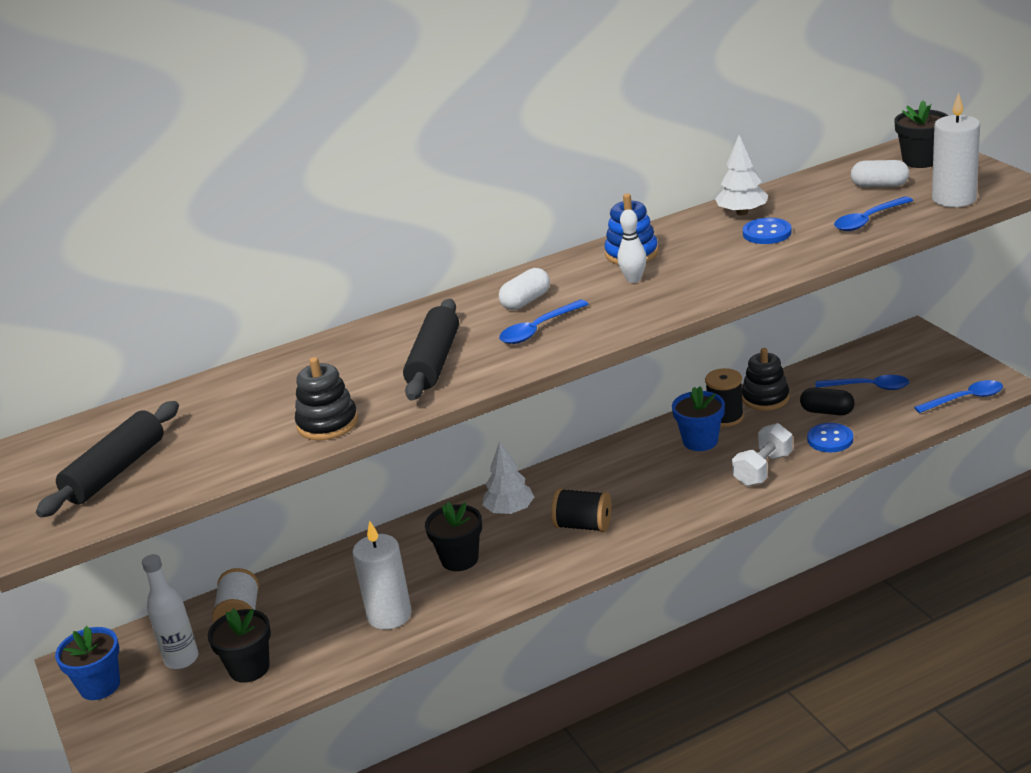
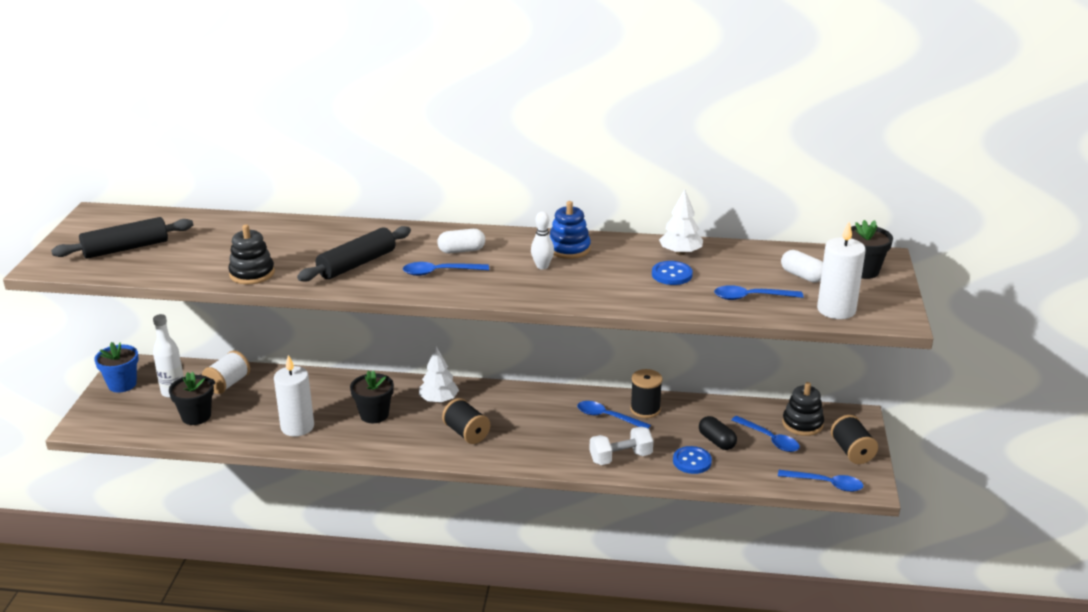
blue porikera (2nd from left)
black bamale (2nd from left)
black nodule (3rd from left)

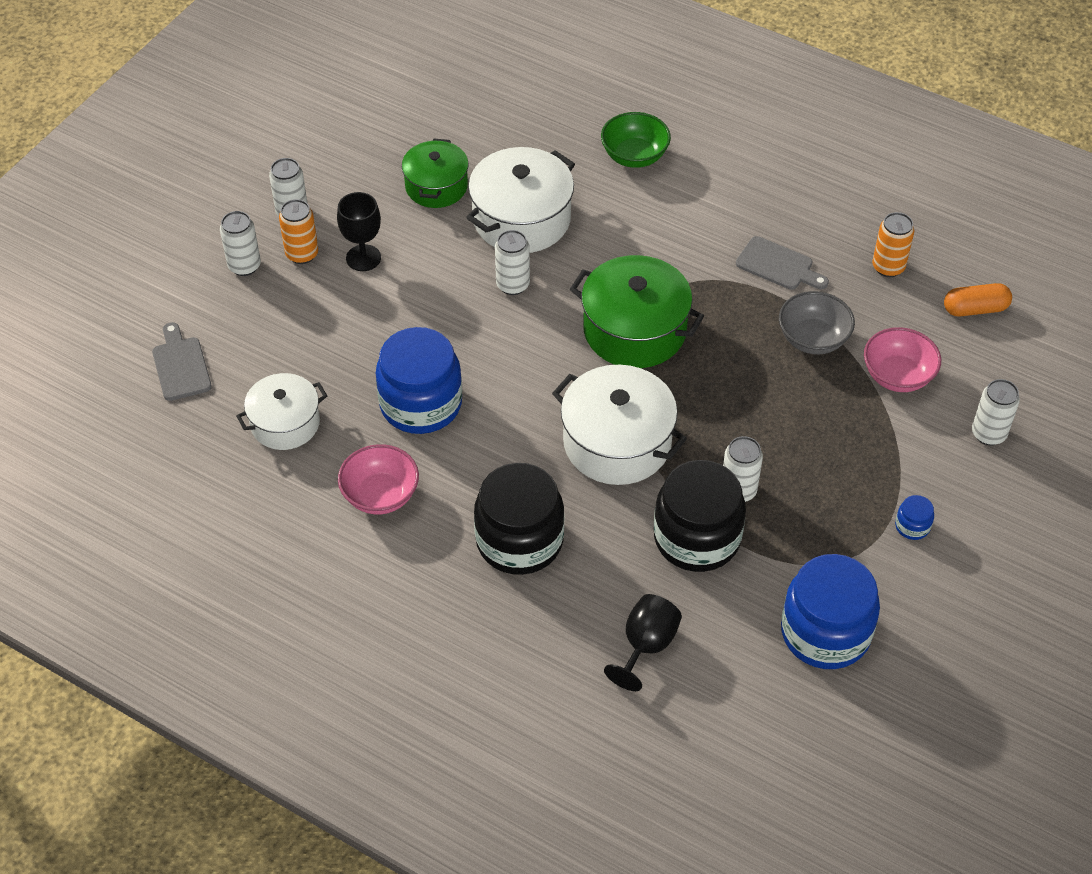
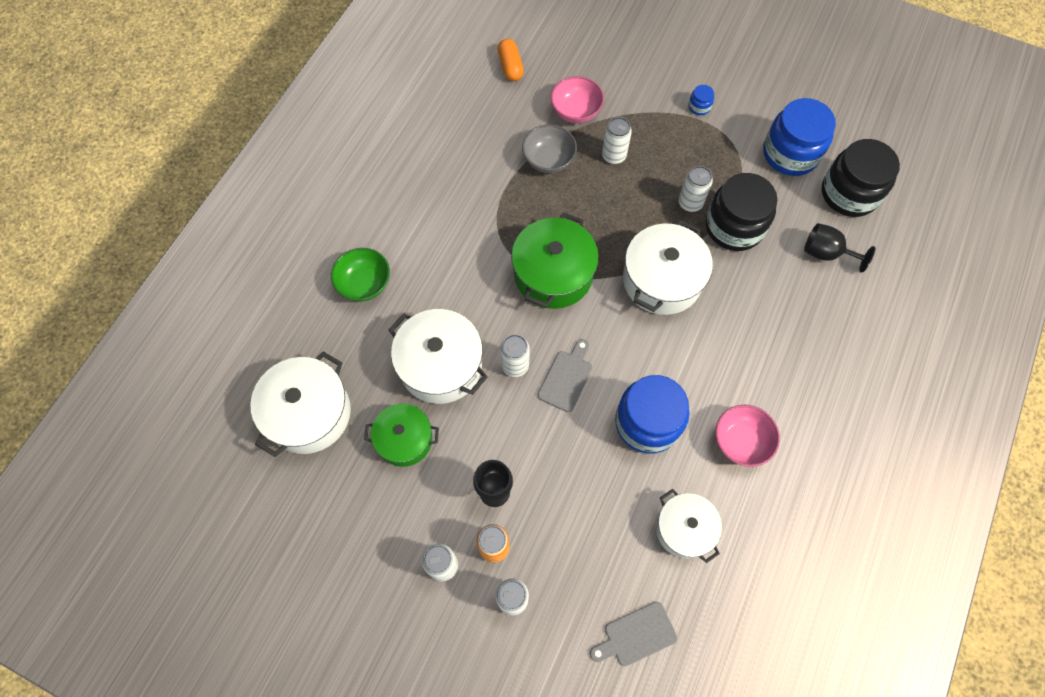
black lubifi (2nd from left)
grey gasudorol (1st from left)
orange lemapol (2nd from left in the first image)
white lemapol (4th from left)
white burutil (1st from left)

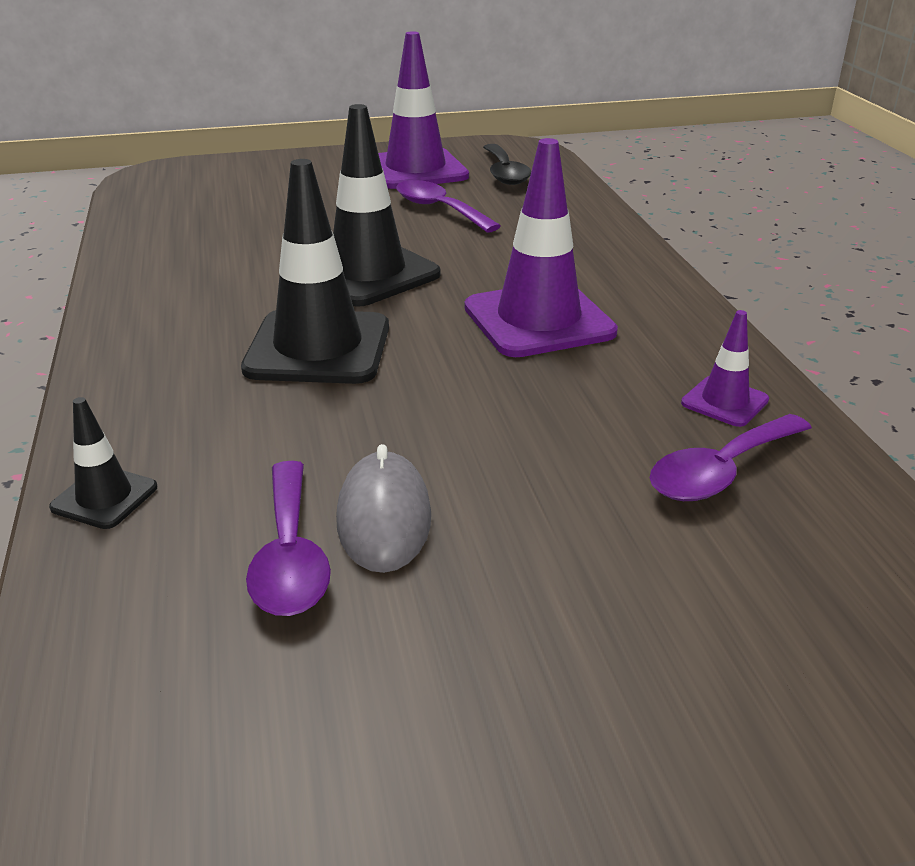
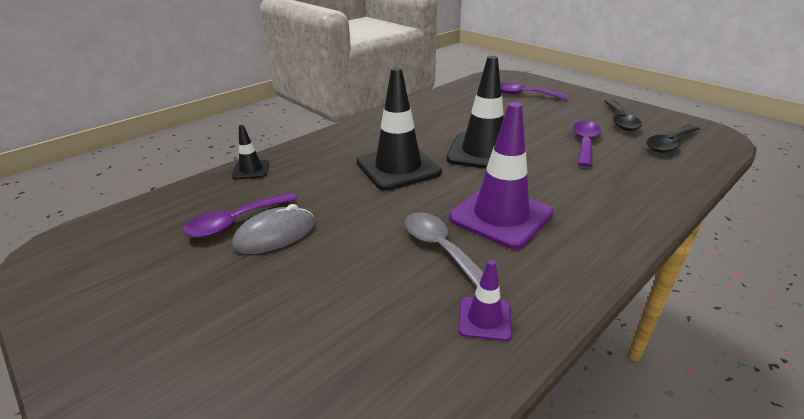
black porikera (1st from left)
purple porikera (2nd from left)
grey porikera

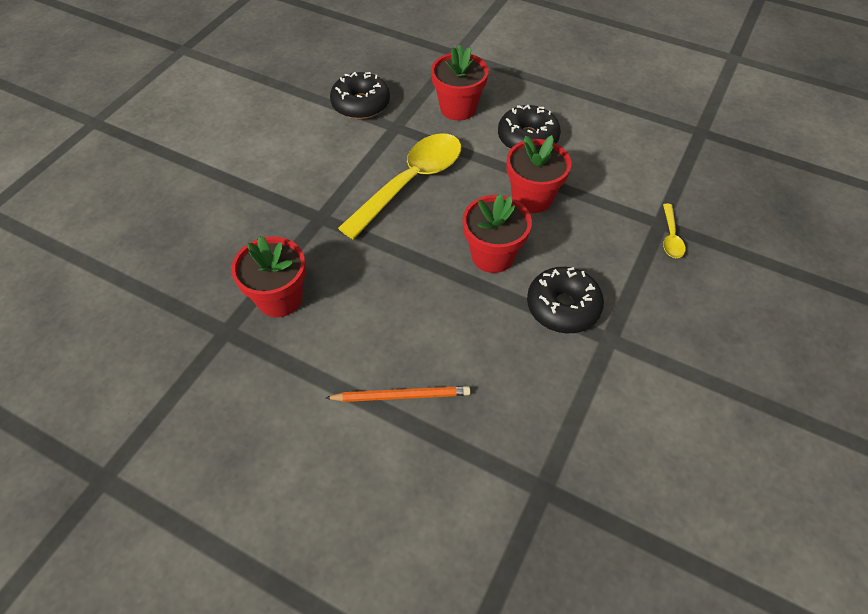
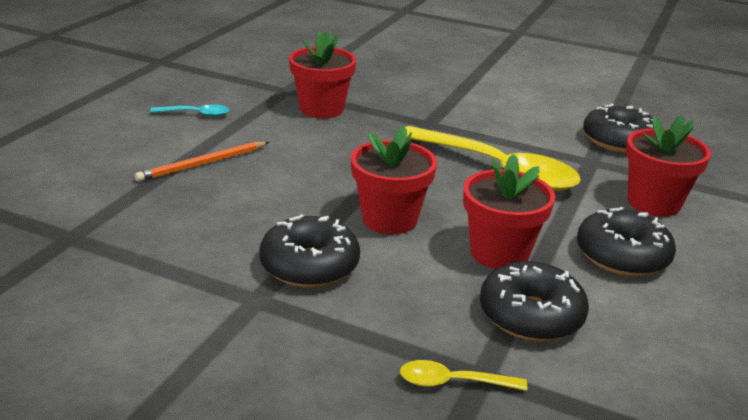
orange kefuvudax
turquoise porikera
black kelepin (2nd from left)

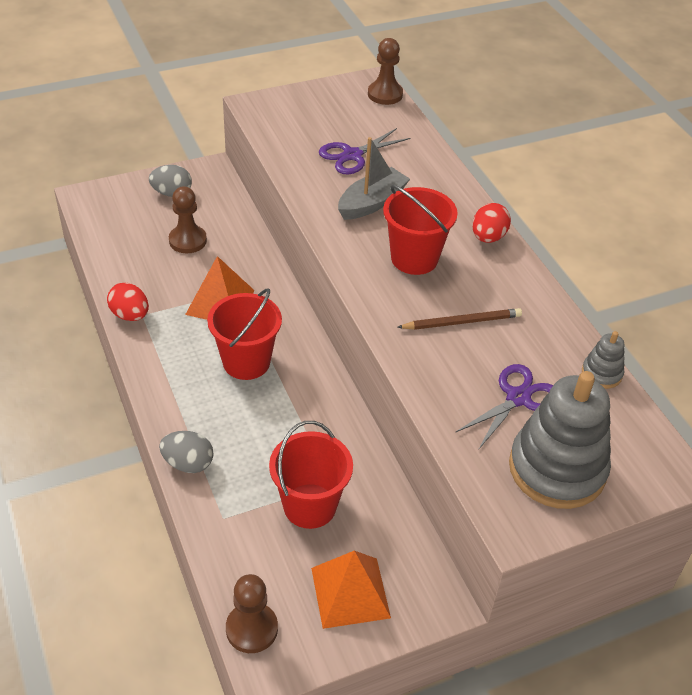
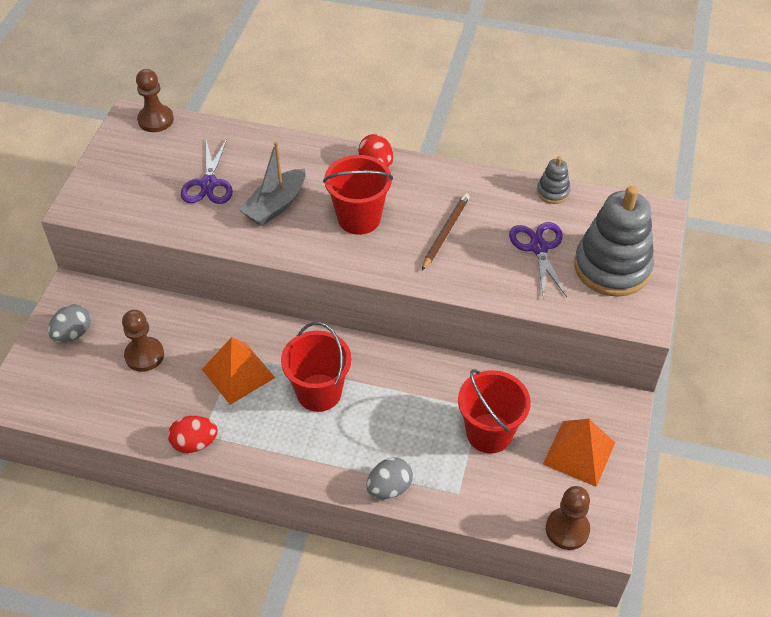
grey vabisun

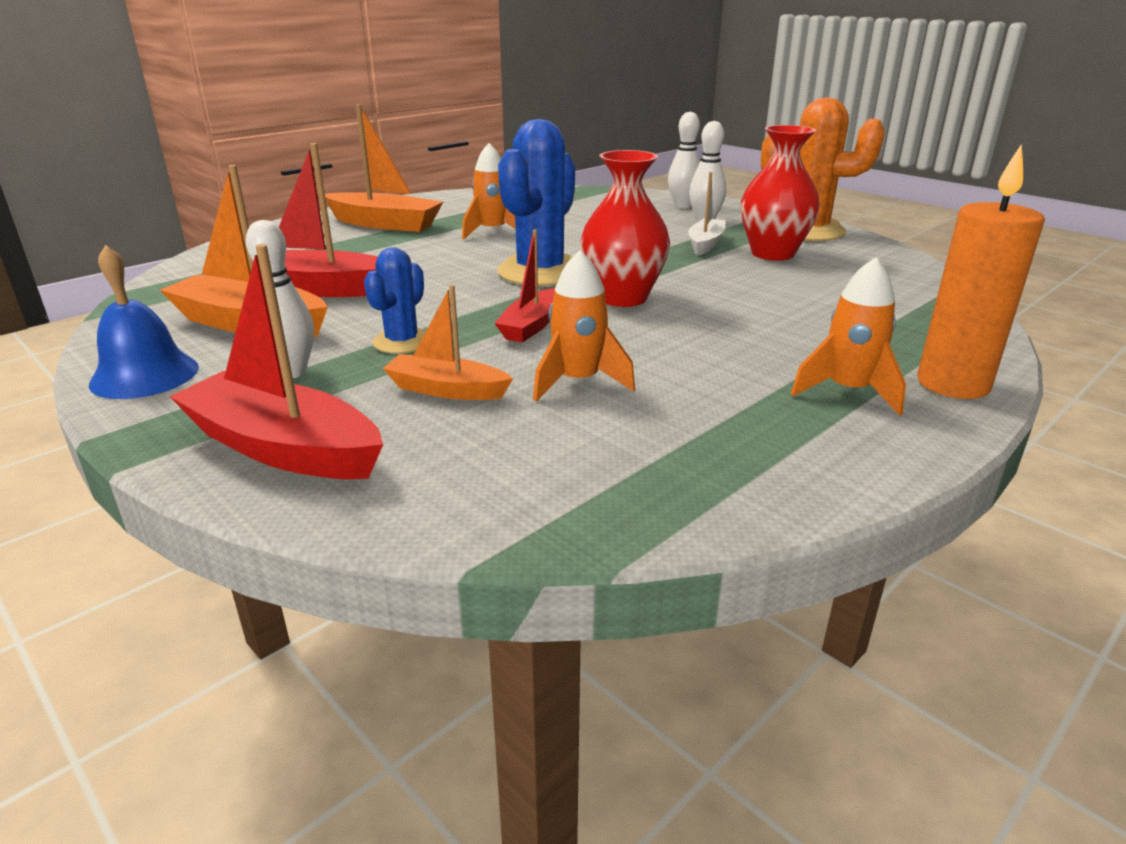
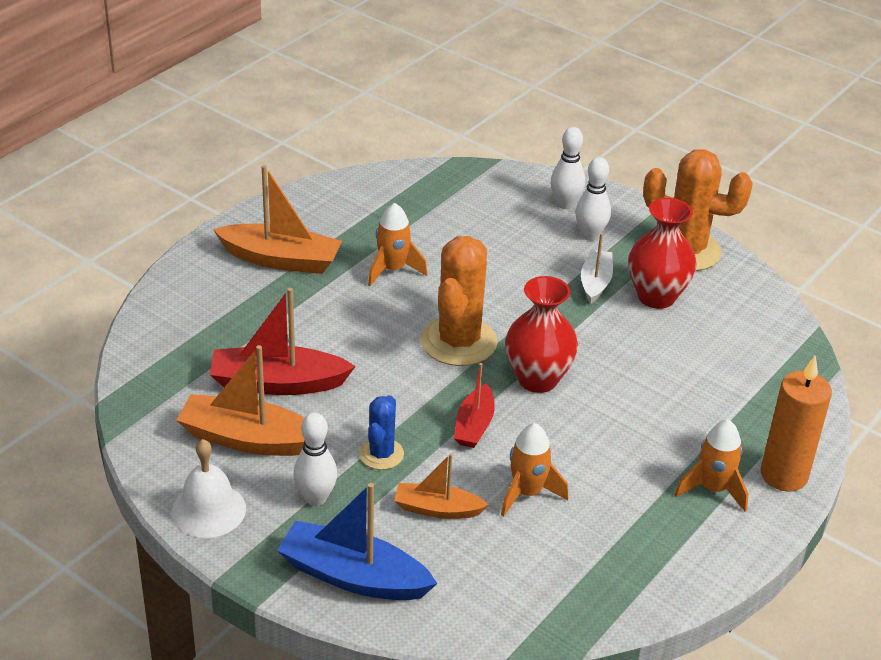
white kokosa
blue vabisun
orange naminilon (1st from left)

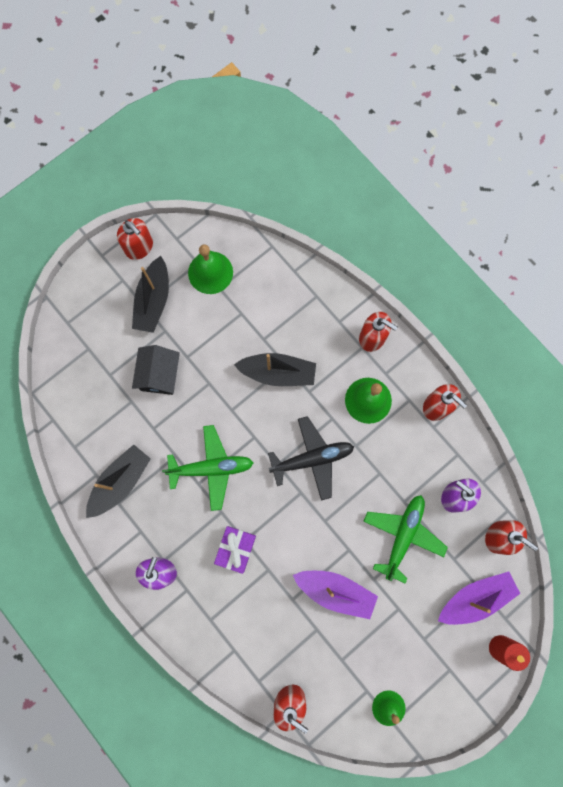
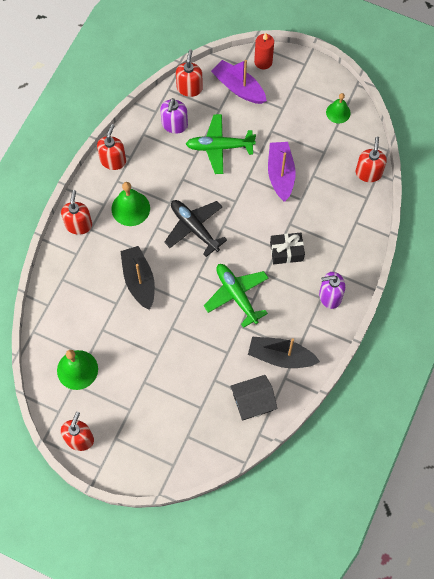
black vabisun (2nd from left in the first image)
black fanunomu
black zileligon

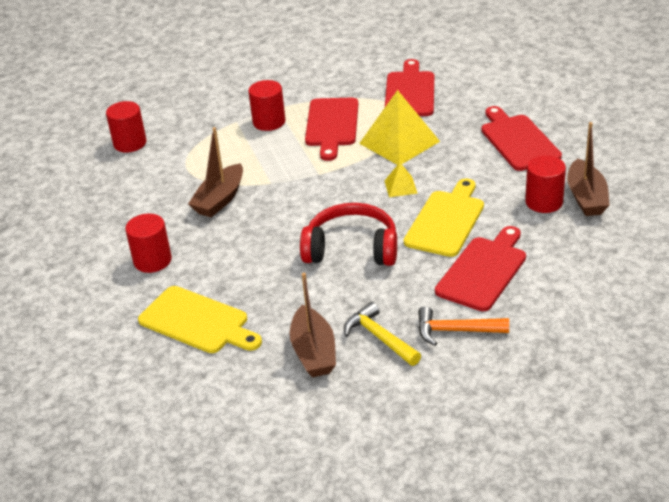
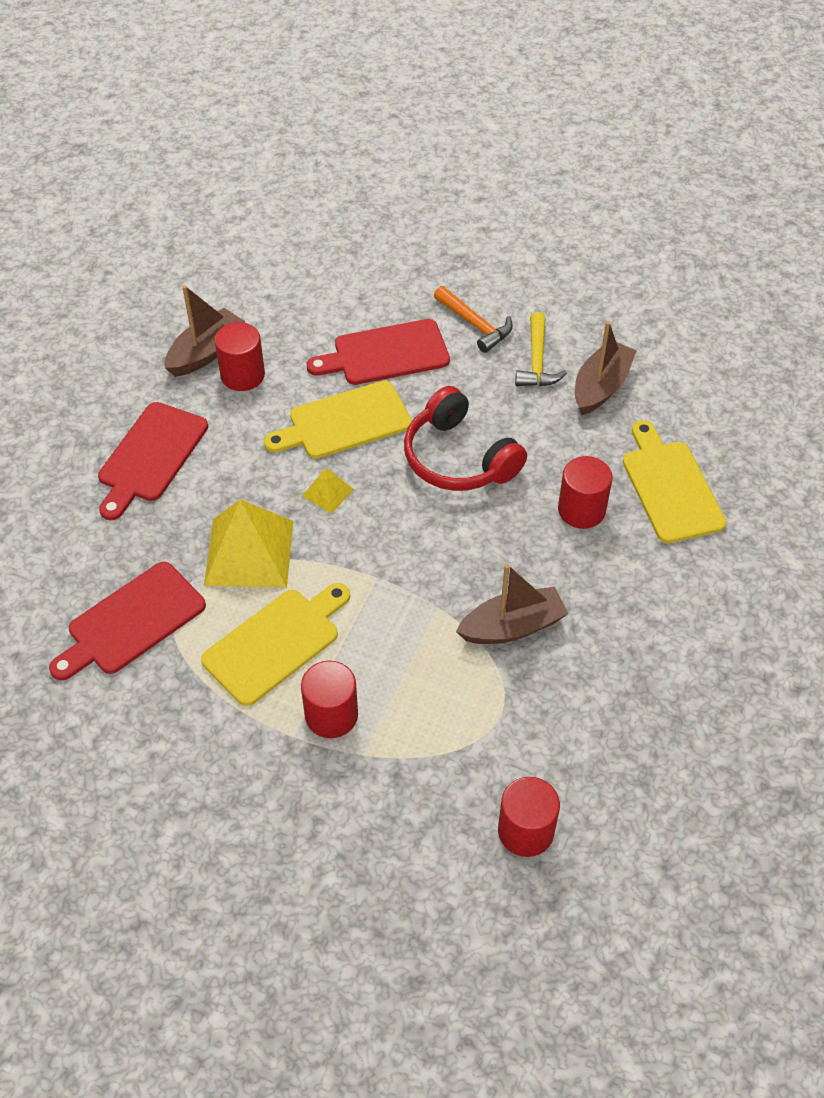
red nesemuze (4th from left)
yellow gasudorol (1st from left)

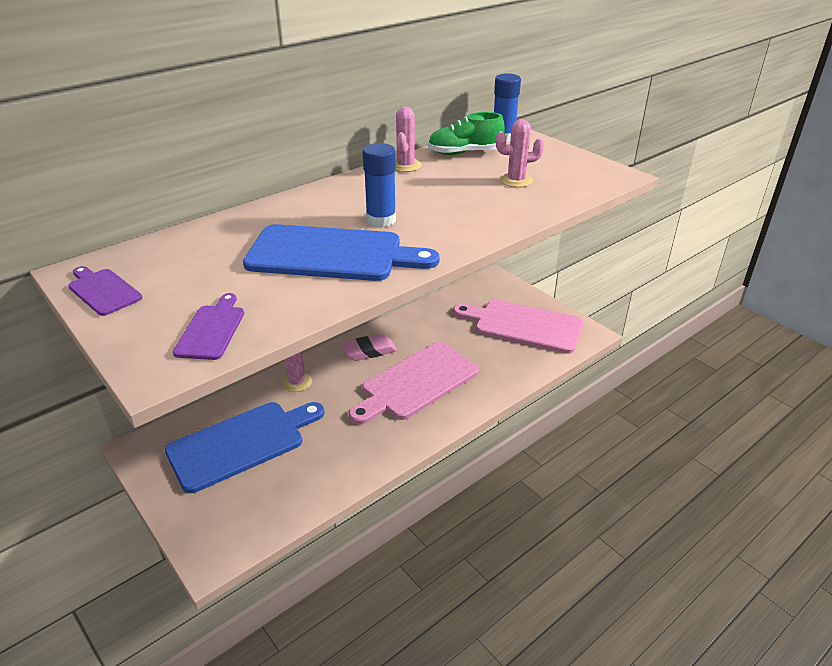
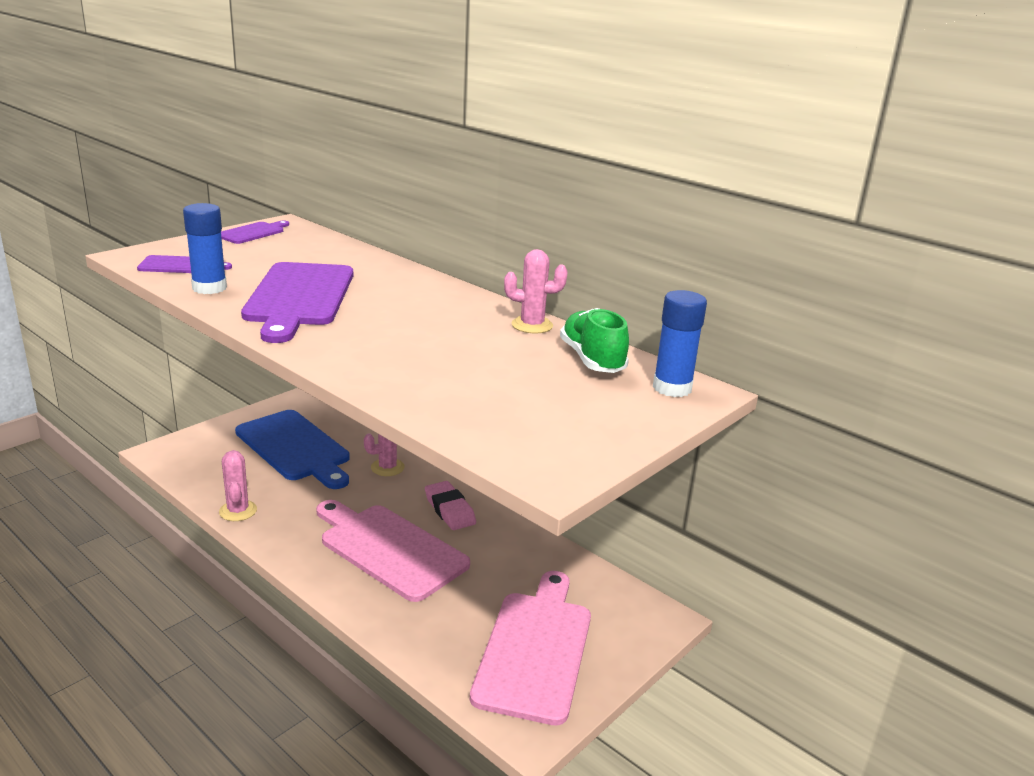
purple gasudorol (3rd from left)
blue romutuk (1st from left)
pink naminilon (1st from left)

